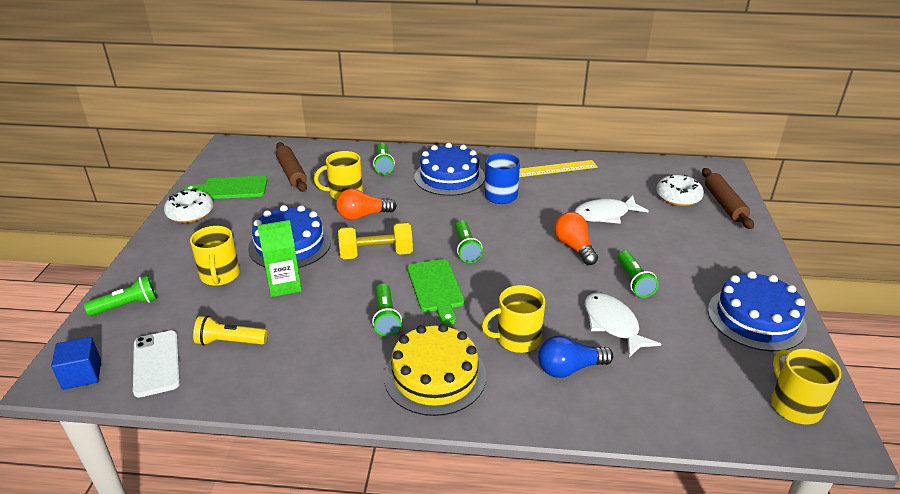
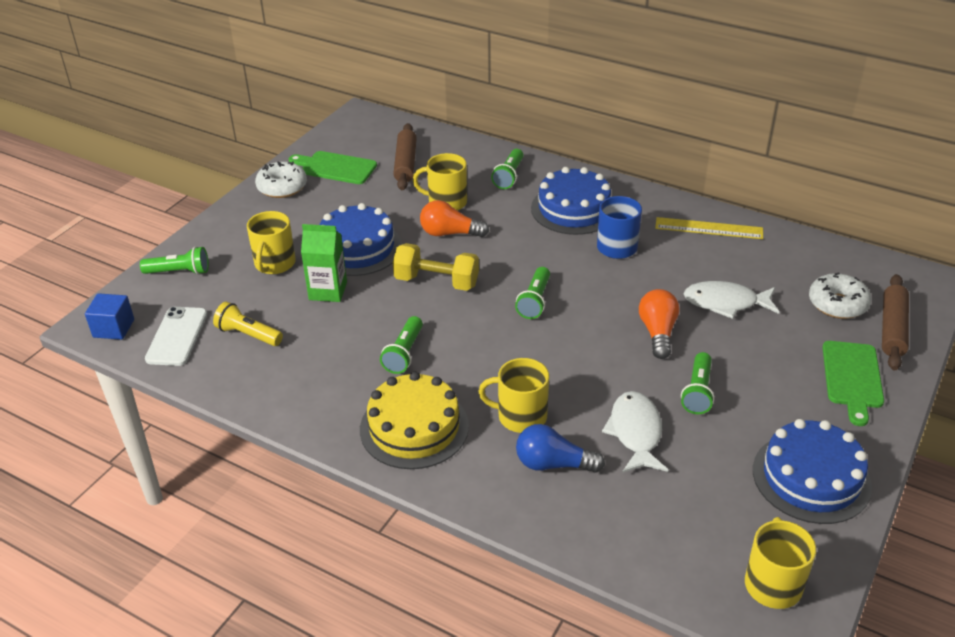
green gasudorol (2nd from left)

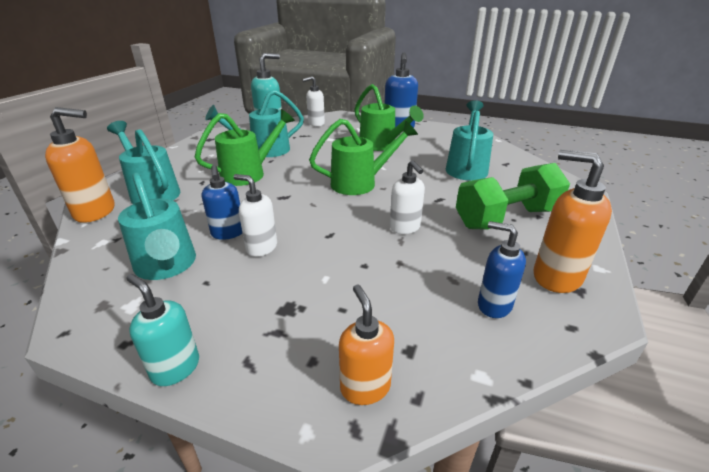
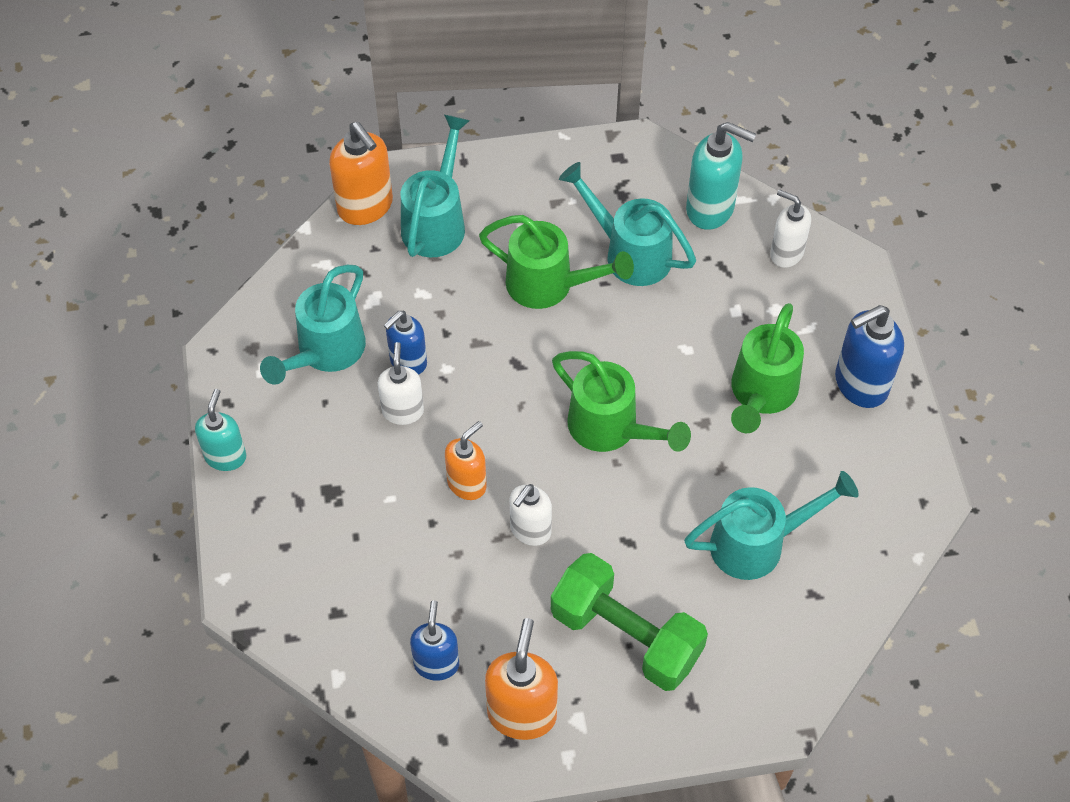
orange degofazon (2nd from left)

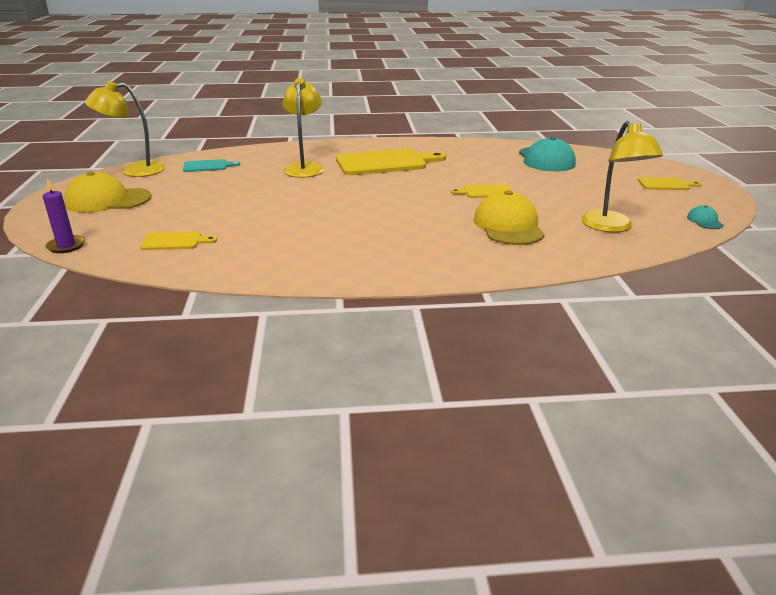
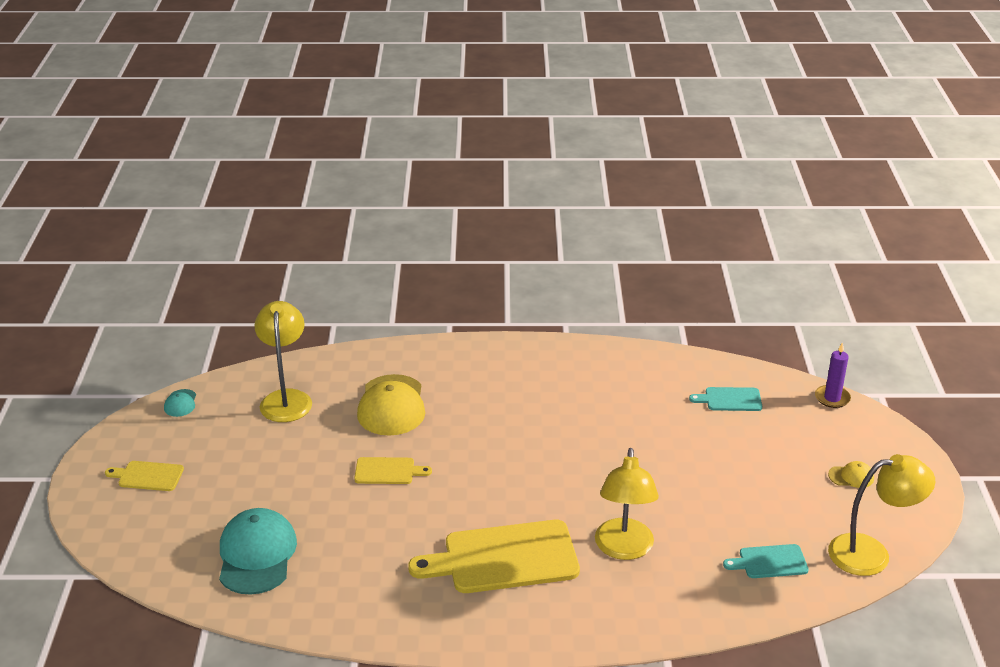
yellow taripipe (2nd from left)
turquoise gasudorol (1st from left)

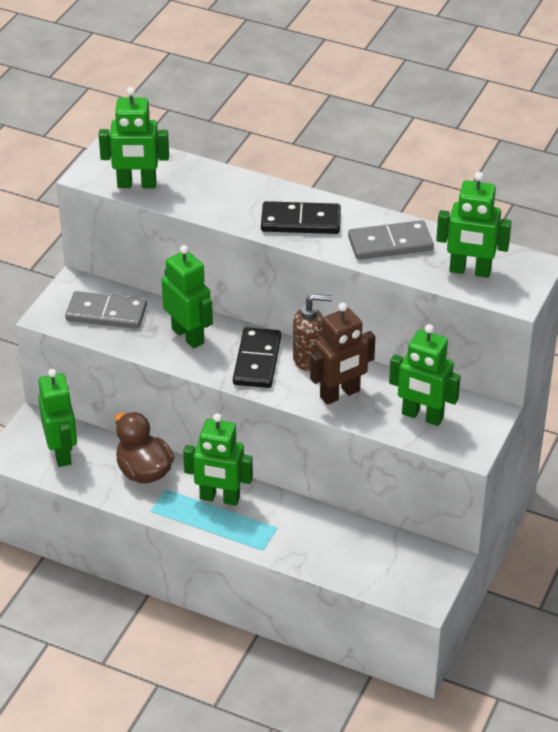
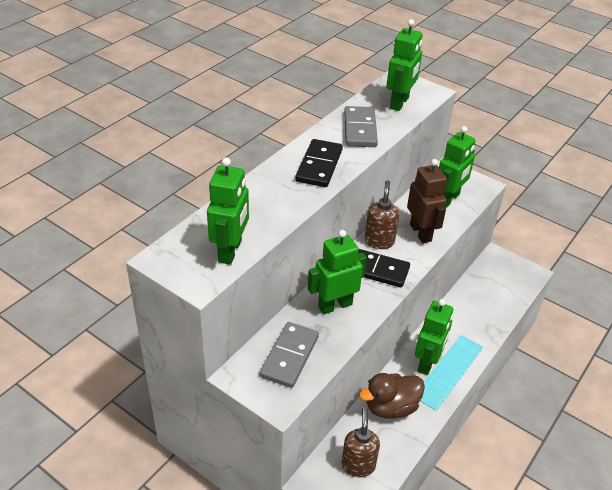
brown degofazon (1st from left)

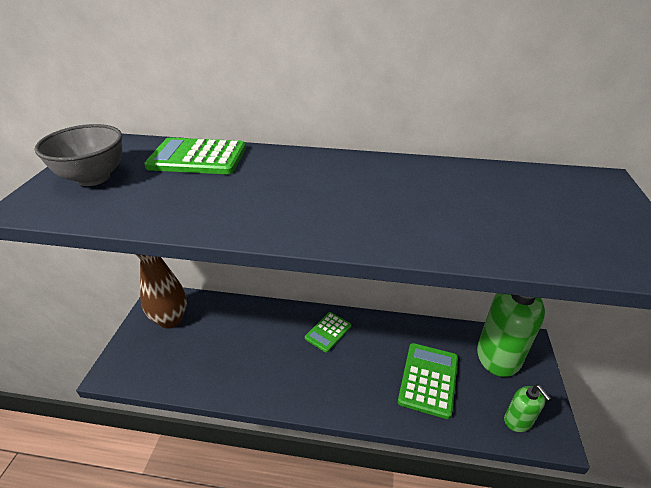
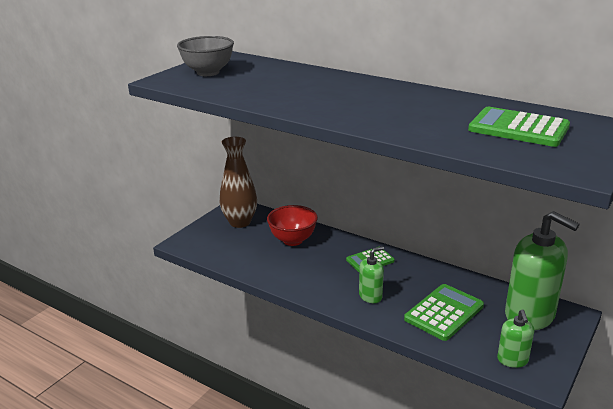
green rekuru (3rd from left)
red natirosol
green degofazon (1st from left)

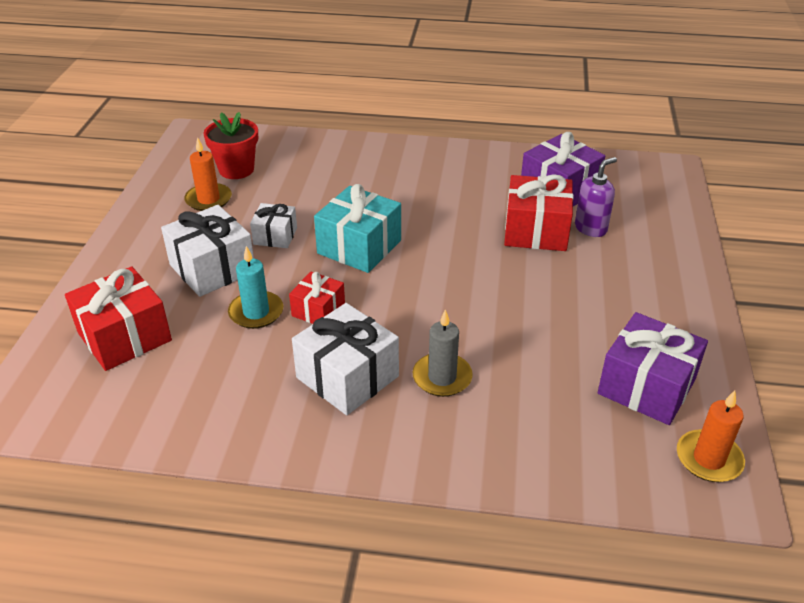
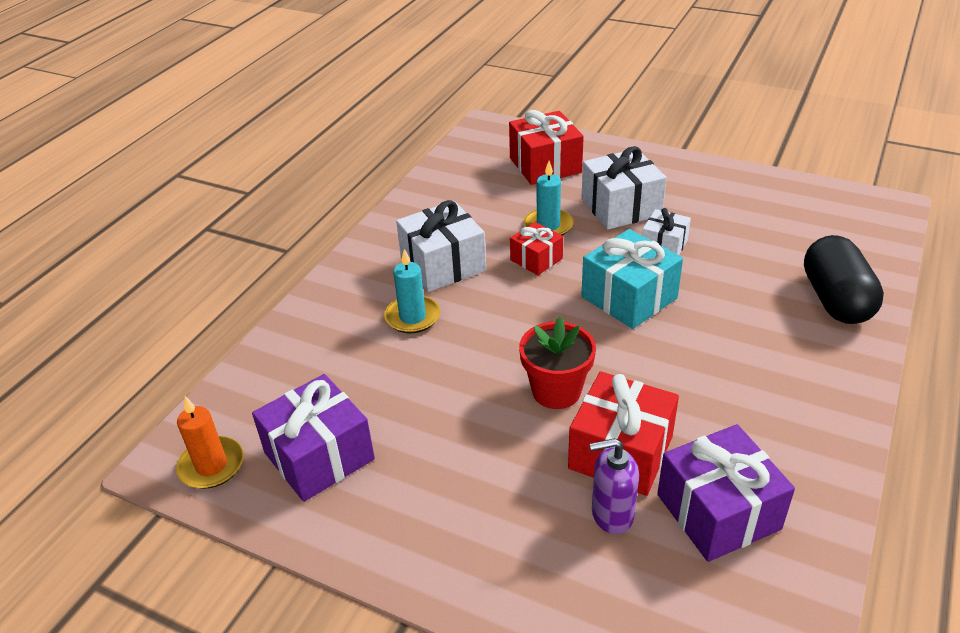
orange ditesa (1st from left in the first image)
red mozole
turquoise ditesa (1st from left)
purple degofazon
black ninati

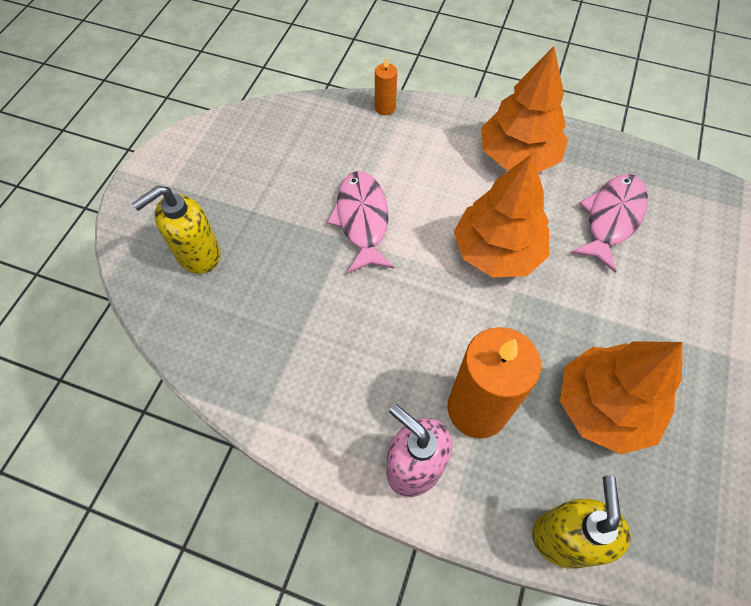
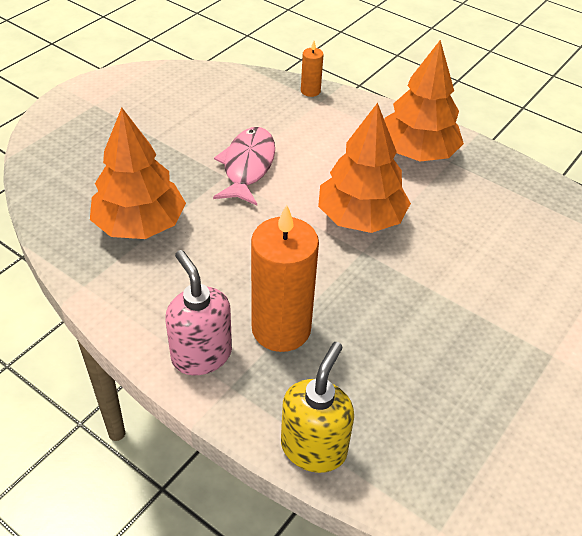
yellow degofazon (1st from left in the first image)
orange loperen (1st from left)
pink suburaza (2nd from left in the first image)

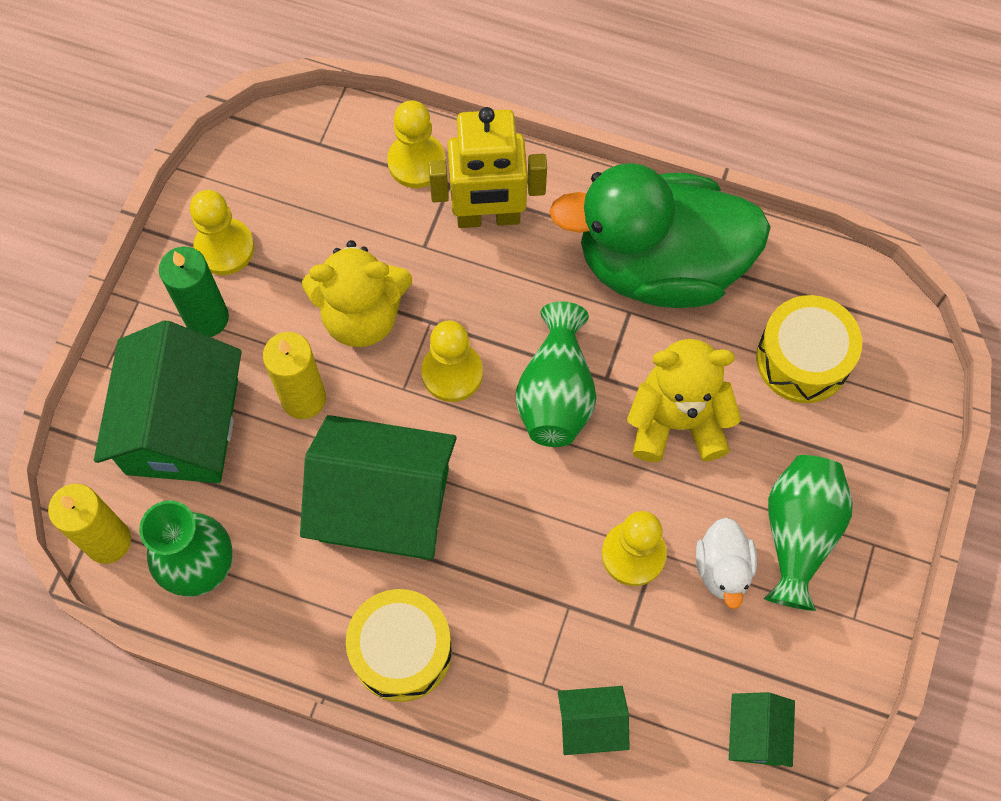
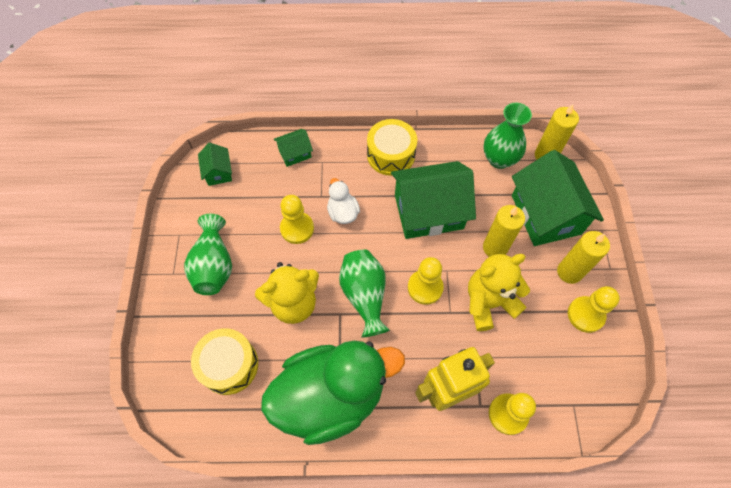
yellow ditesa (3rd from left)
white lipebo

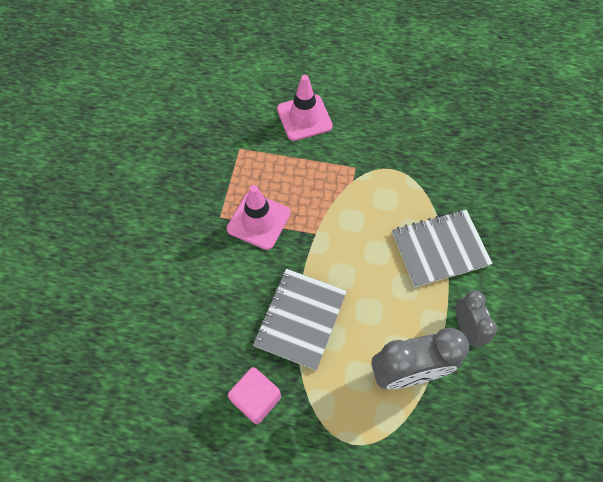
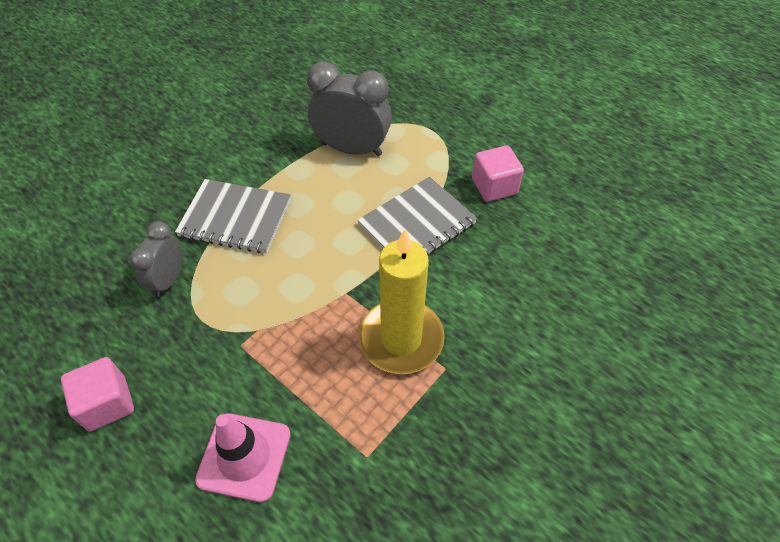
yellow ditesa
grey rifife (1st from left)
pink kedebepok (1st from left)

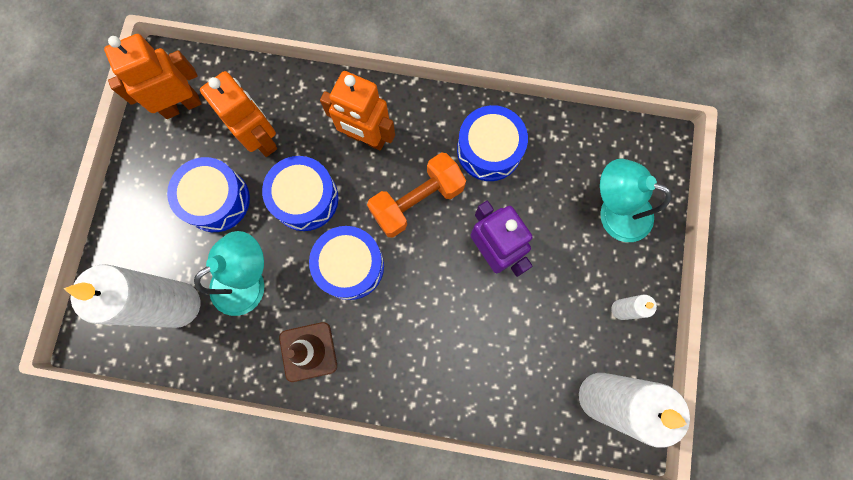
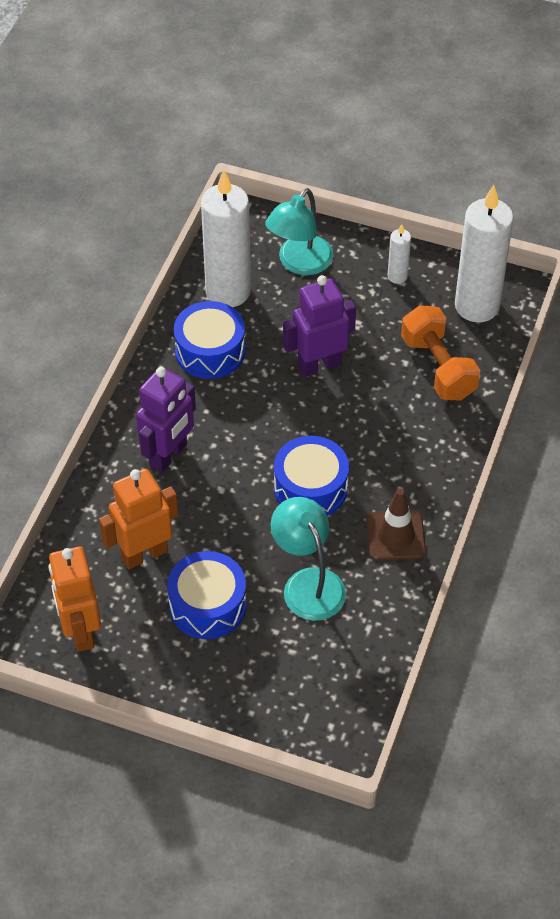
white ditesa (1st from left)
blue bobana (2nd from left in the first image)
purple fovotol (1st from left)
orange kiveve

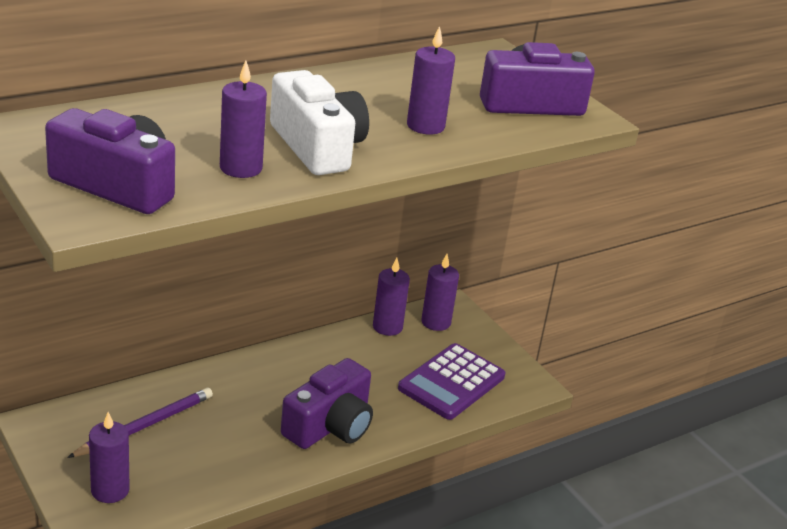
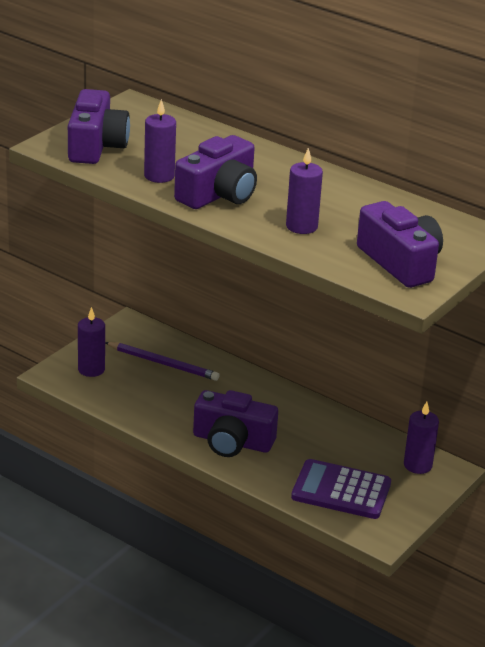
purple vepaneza (2nd from left)
purple ditesa (3rd from left in the first image)

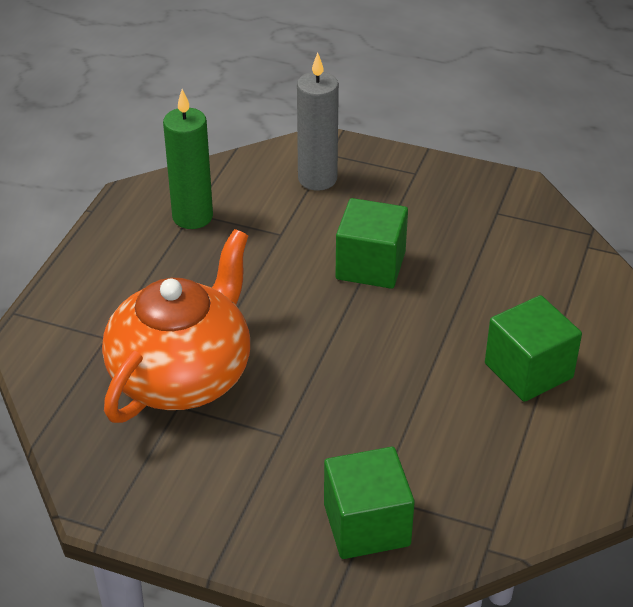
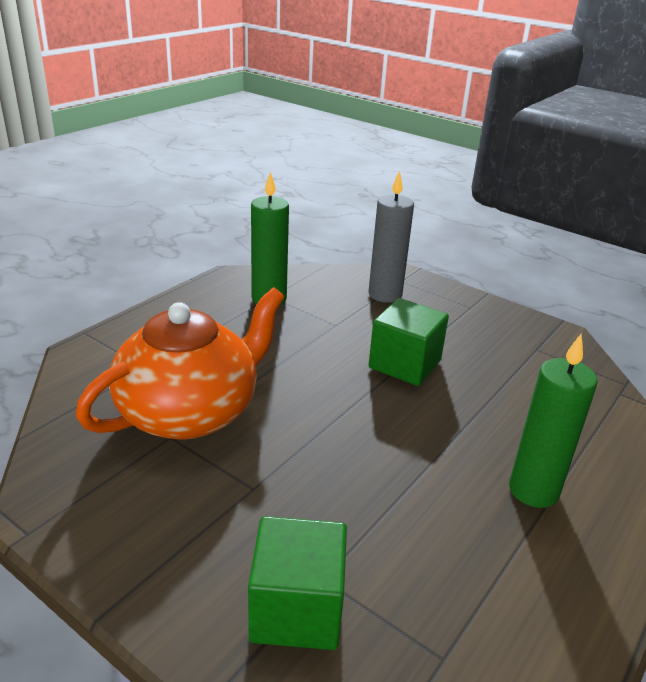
green ditesa (2nd from left)

